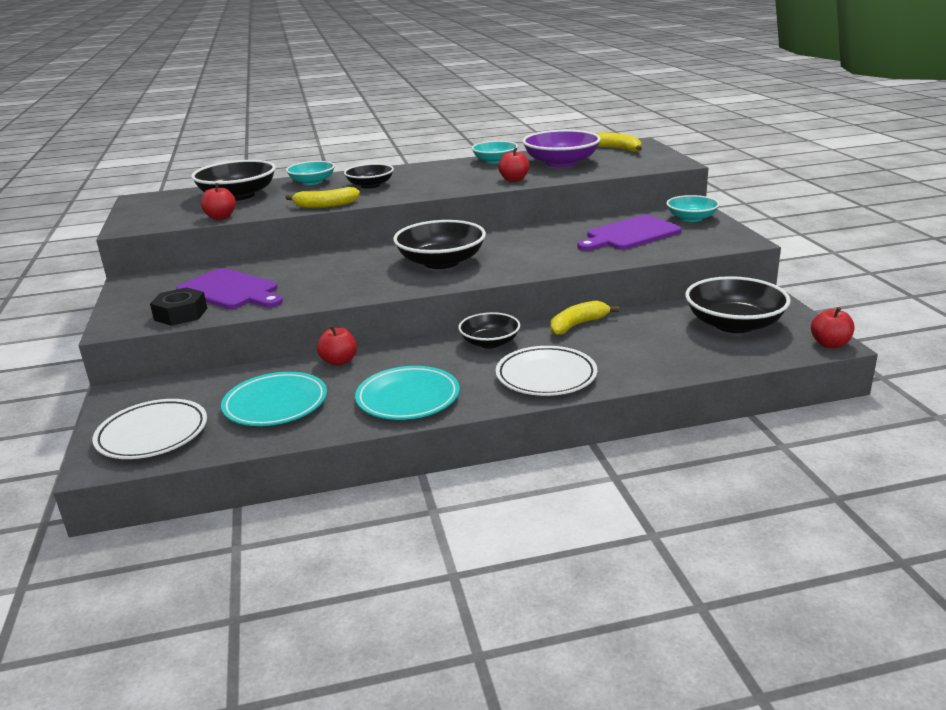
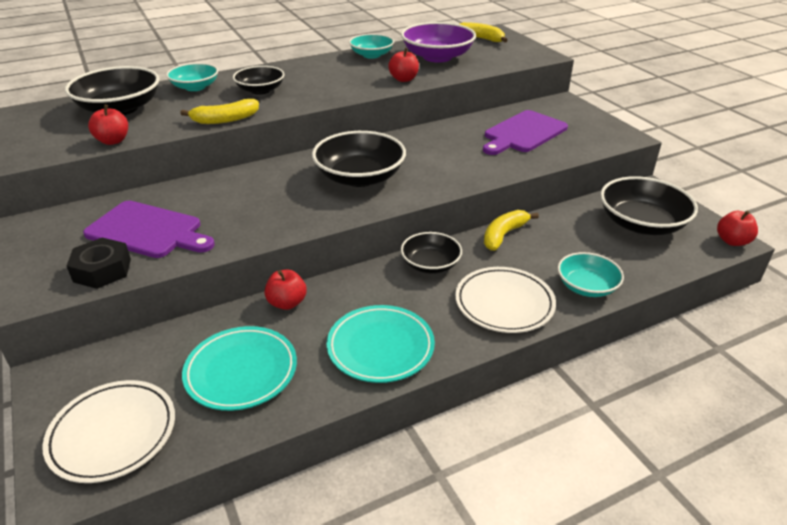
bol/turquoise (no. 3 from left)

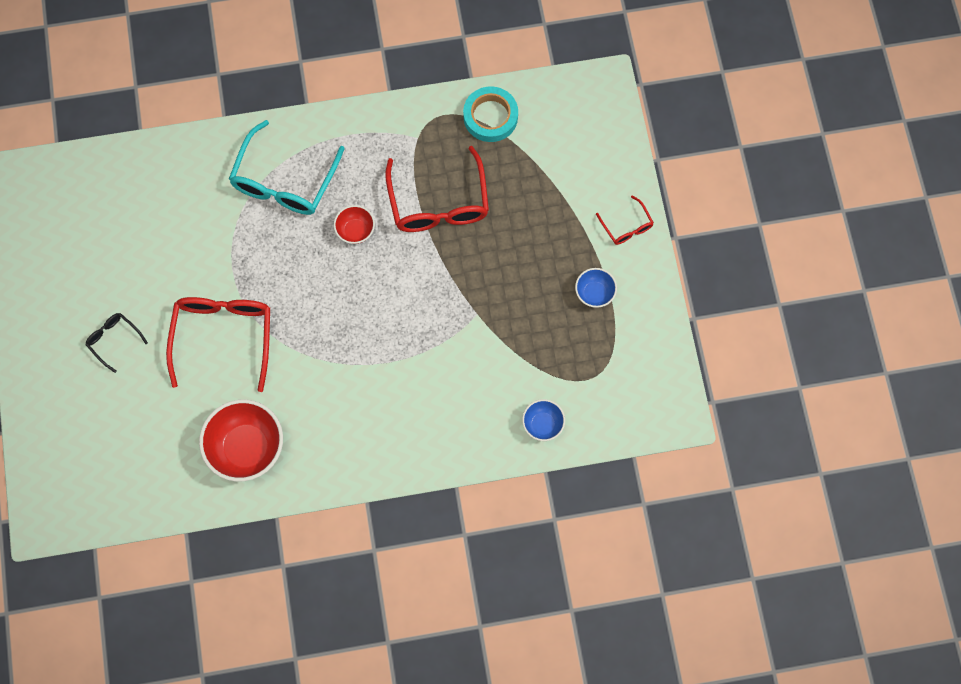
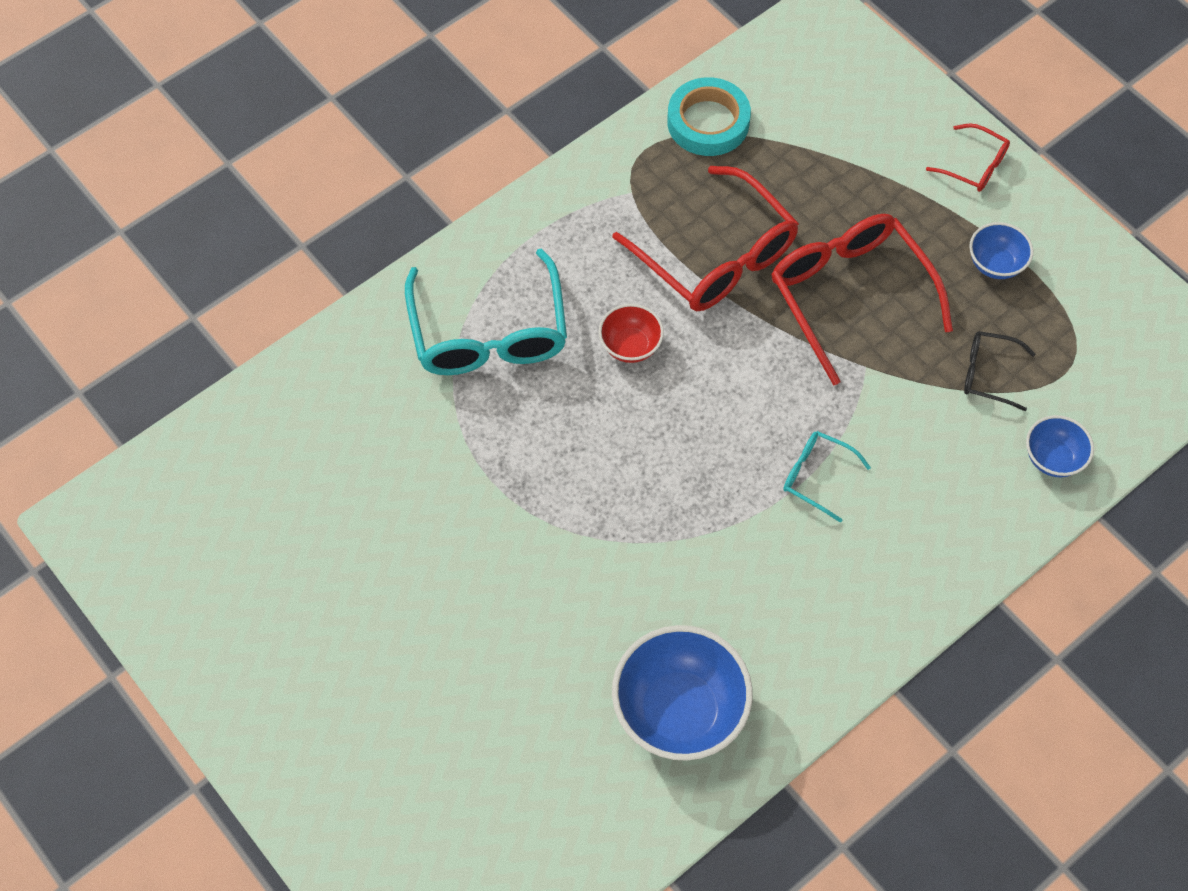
lunettes/turquoise (no. 2 from left)
lunettes/noir
lunettes/rouge (no. 2 from left)
bol/bleu (no. 1 from left)

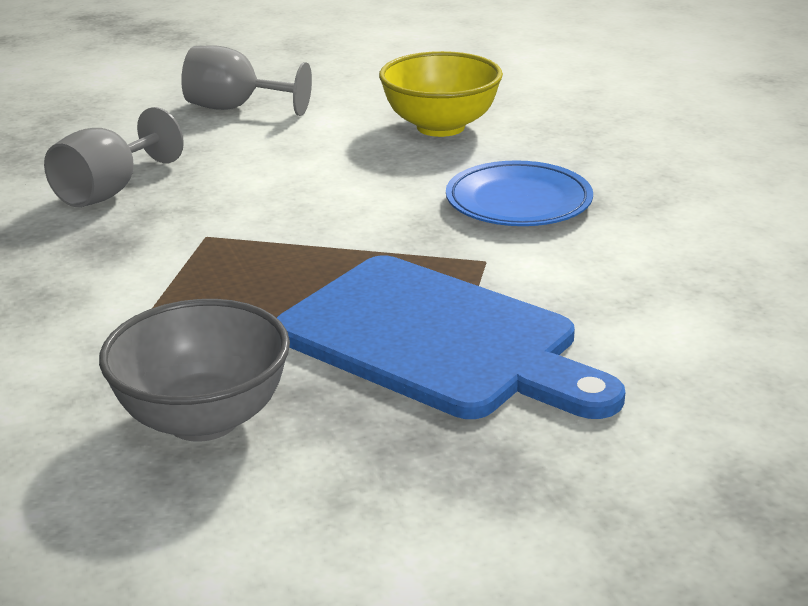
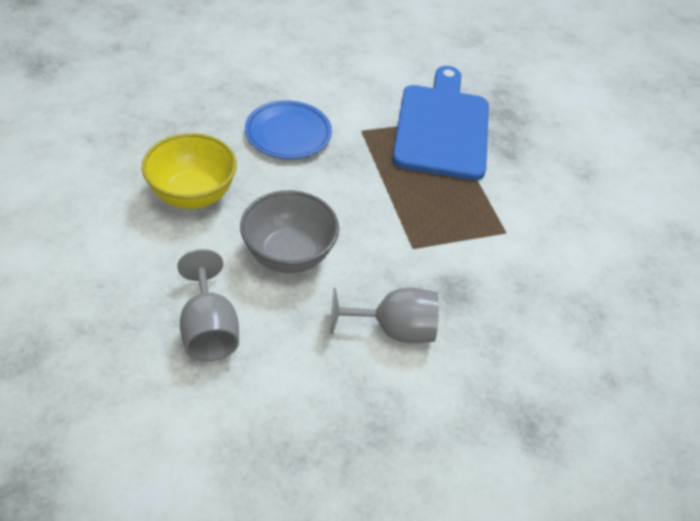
bol/gris

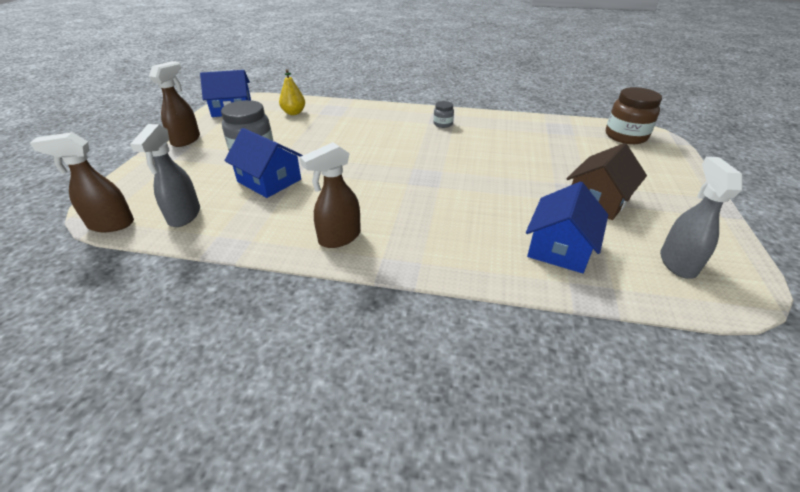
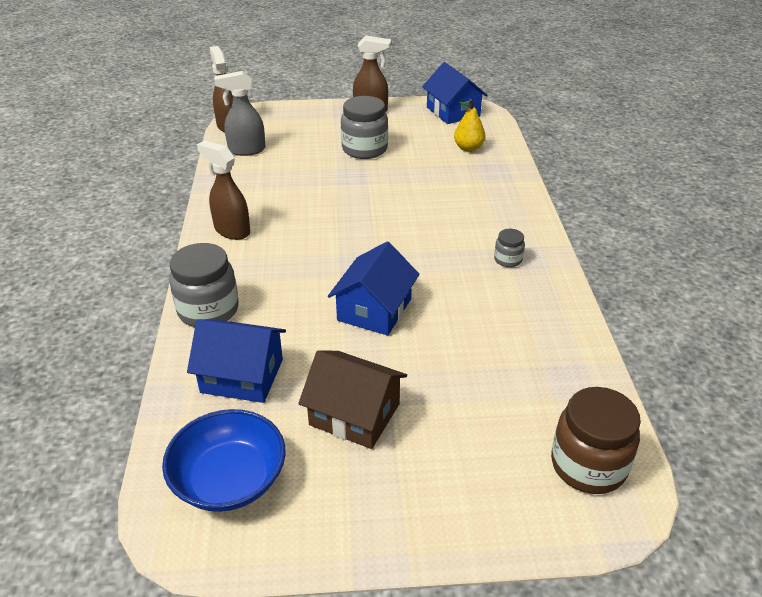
bocal/gris (no. 1 from left)
maison/bleu (no. 2 from left)
bol/bleu

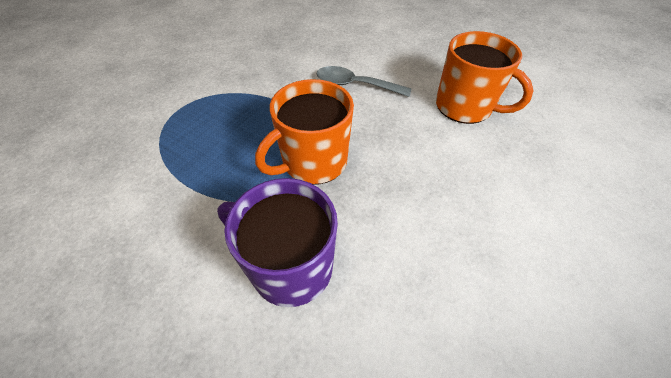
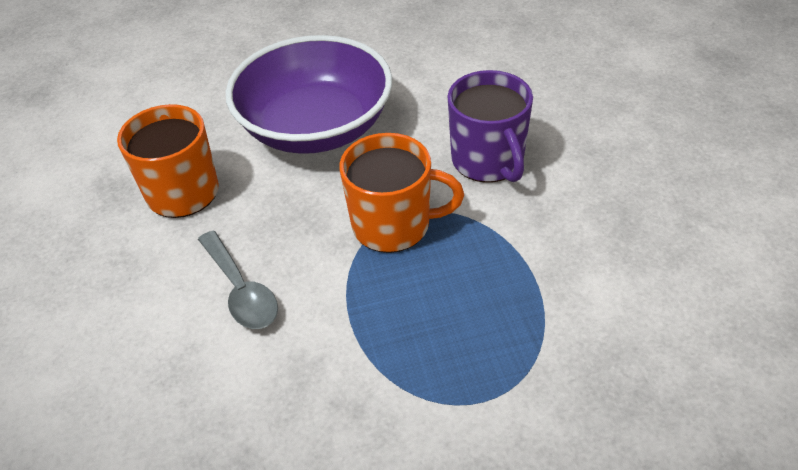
bol/violet

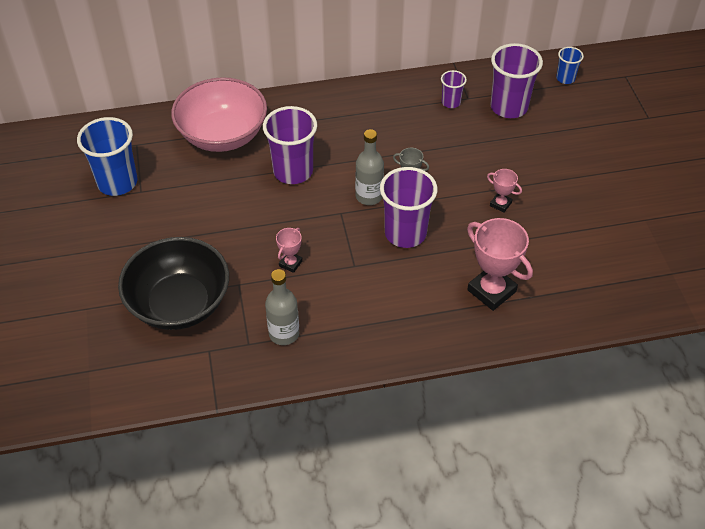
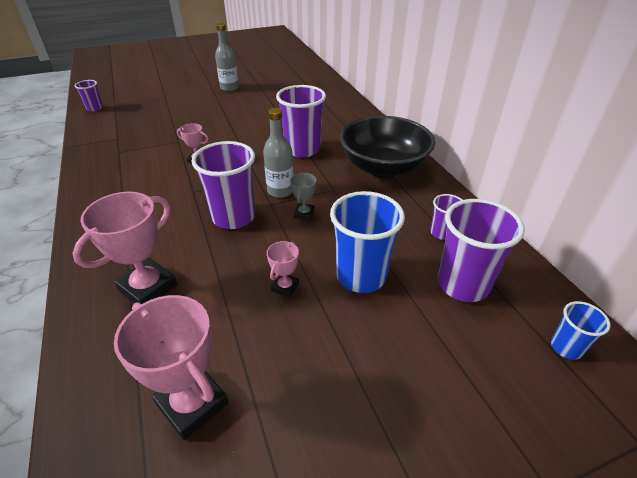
bol/rose
gobelet/violet (no. 1 from left)
trophée/rose (no. 2 from left)
gobelet/bleu (no. 1 from left)
bol/noir
bouteille/gris (no. 1 from left)

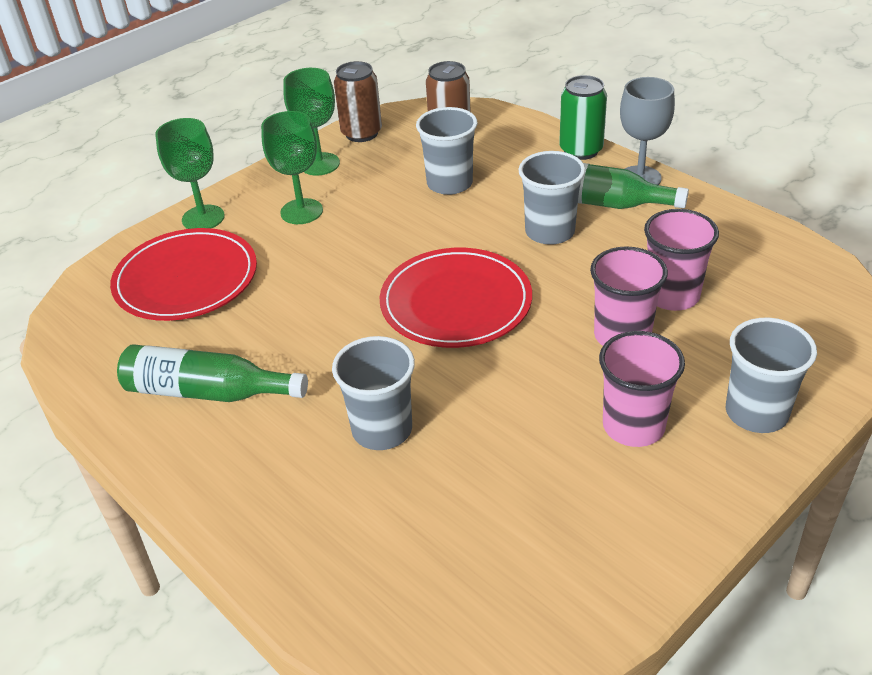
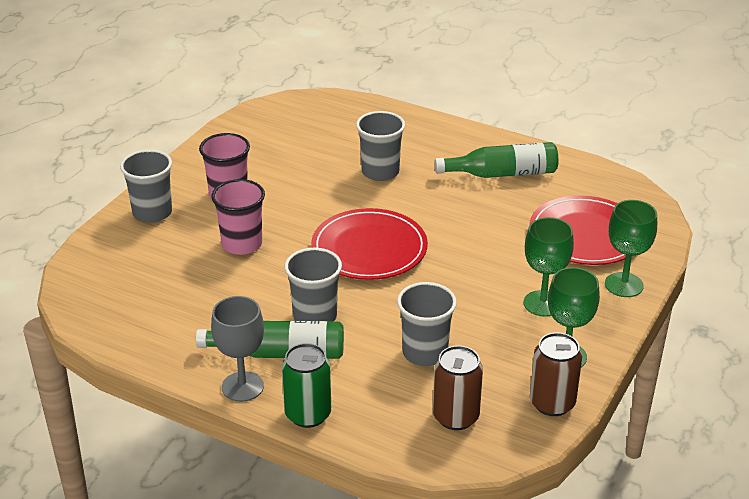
gobelet/rose (no. 3 from left in the first image)

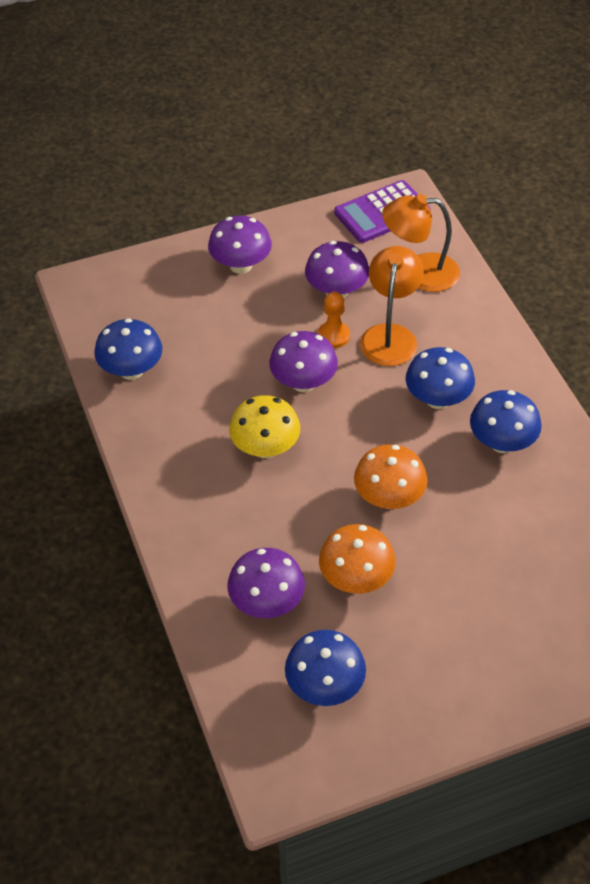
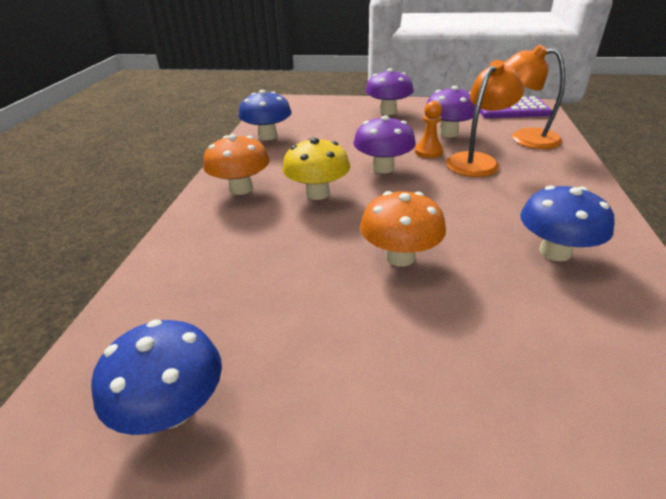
champignon/violet (no. 2 from left in the first image)
champignon/bleu (no. 3 from left in the first image)
champignon/orange (no. 1 from left)

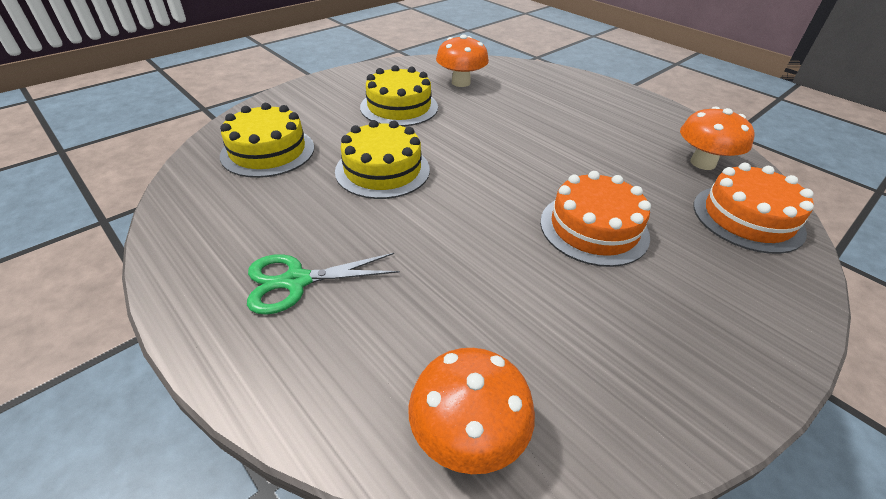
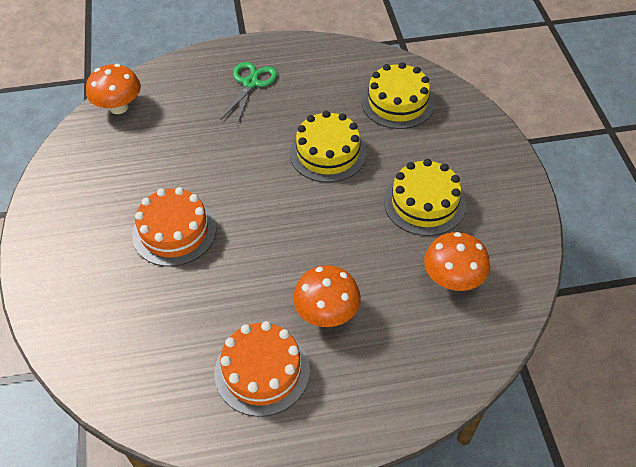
champignon/orange (no. 2 from left)
gâteau/orange (no. 2 from left)

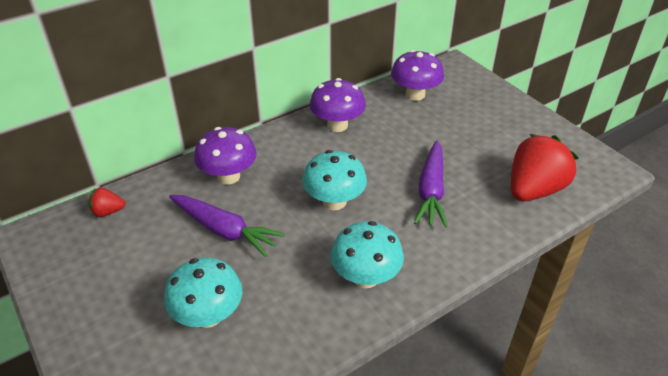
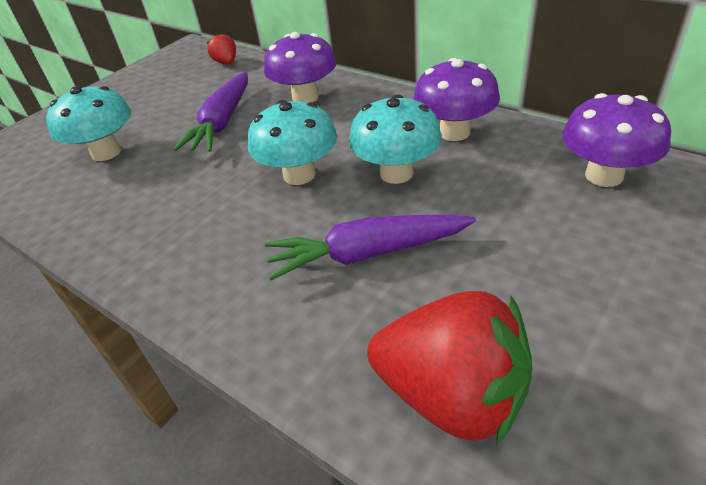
champignon/turquoise (no. 3 from left)

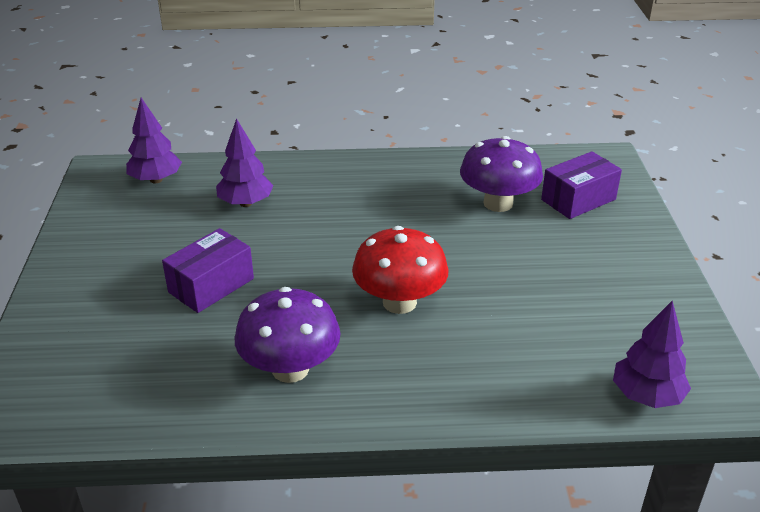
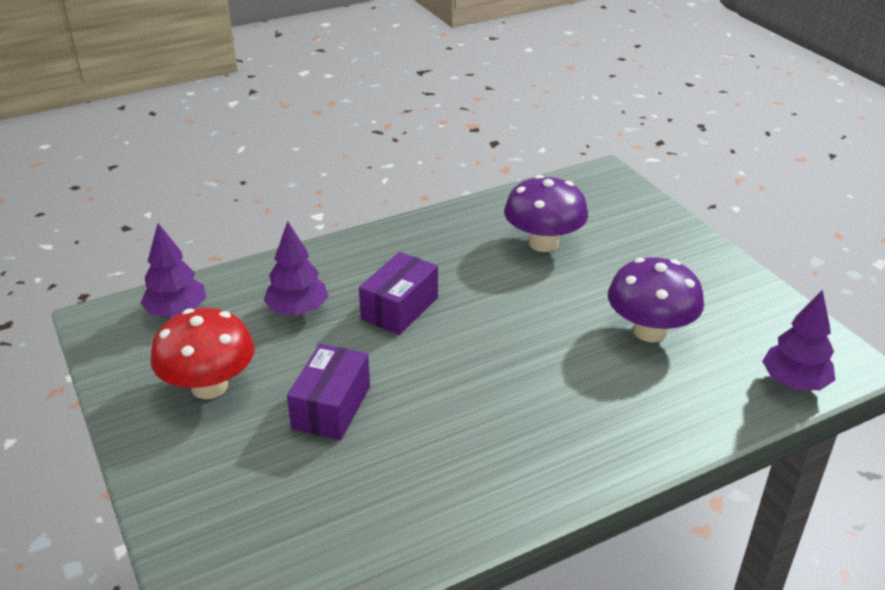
champignon/violet (no. 2 from left)
champignon/rouge
boîte/violet (no. 2 from left)

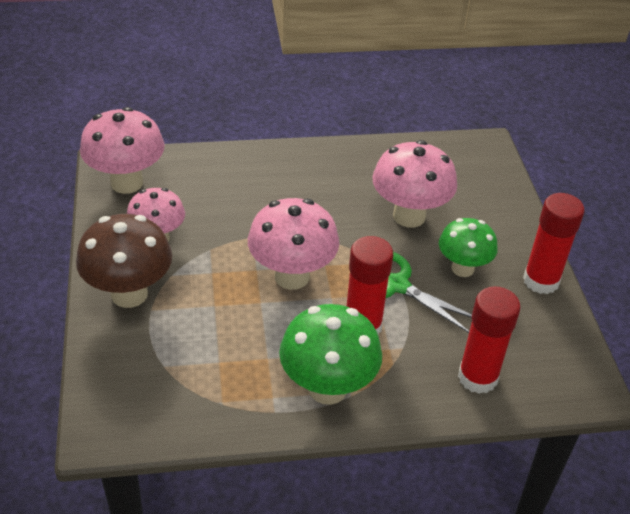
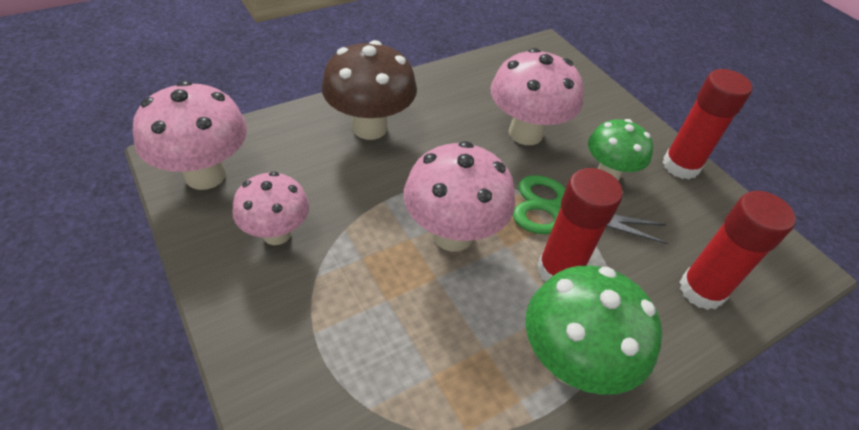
champignon/marron

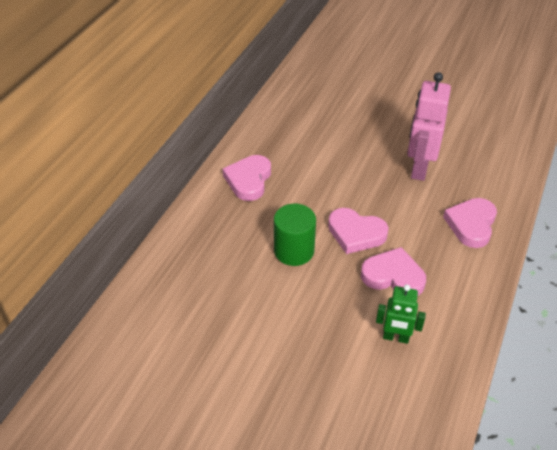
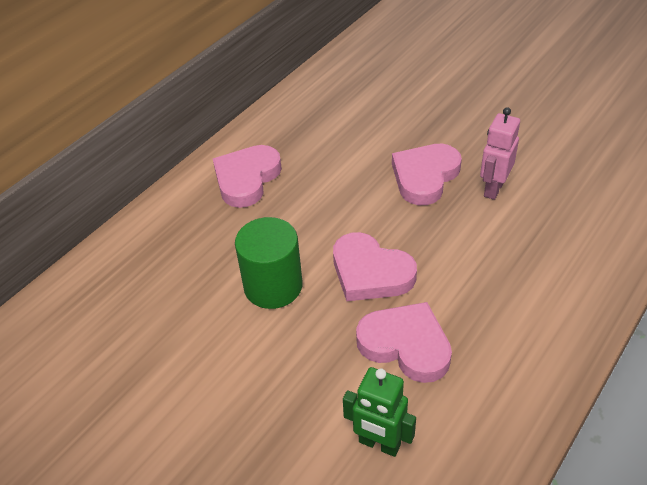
cœur/rose (no. 4 from left)
robot/rose

